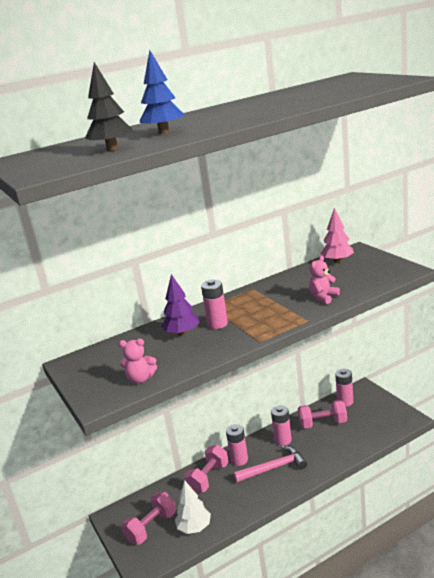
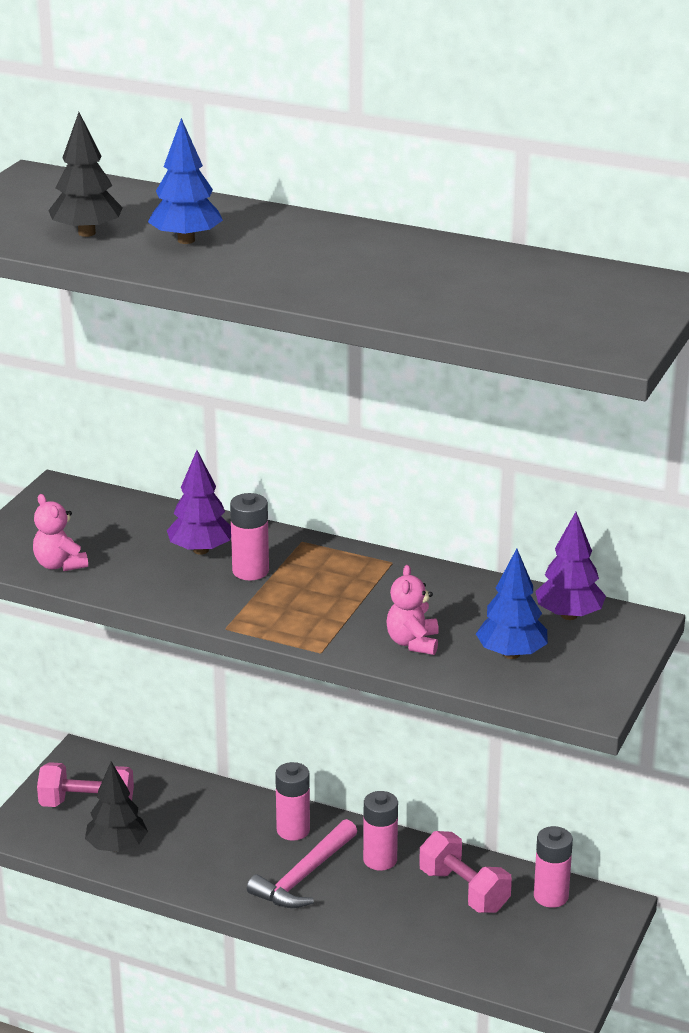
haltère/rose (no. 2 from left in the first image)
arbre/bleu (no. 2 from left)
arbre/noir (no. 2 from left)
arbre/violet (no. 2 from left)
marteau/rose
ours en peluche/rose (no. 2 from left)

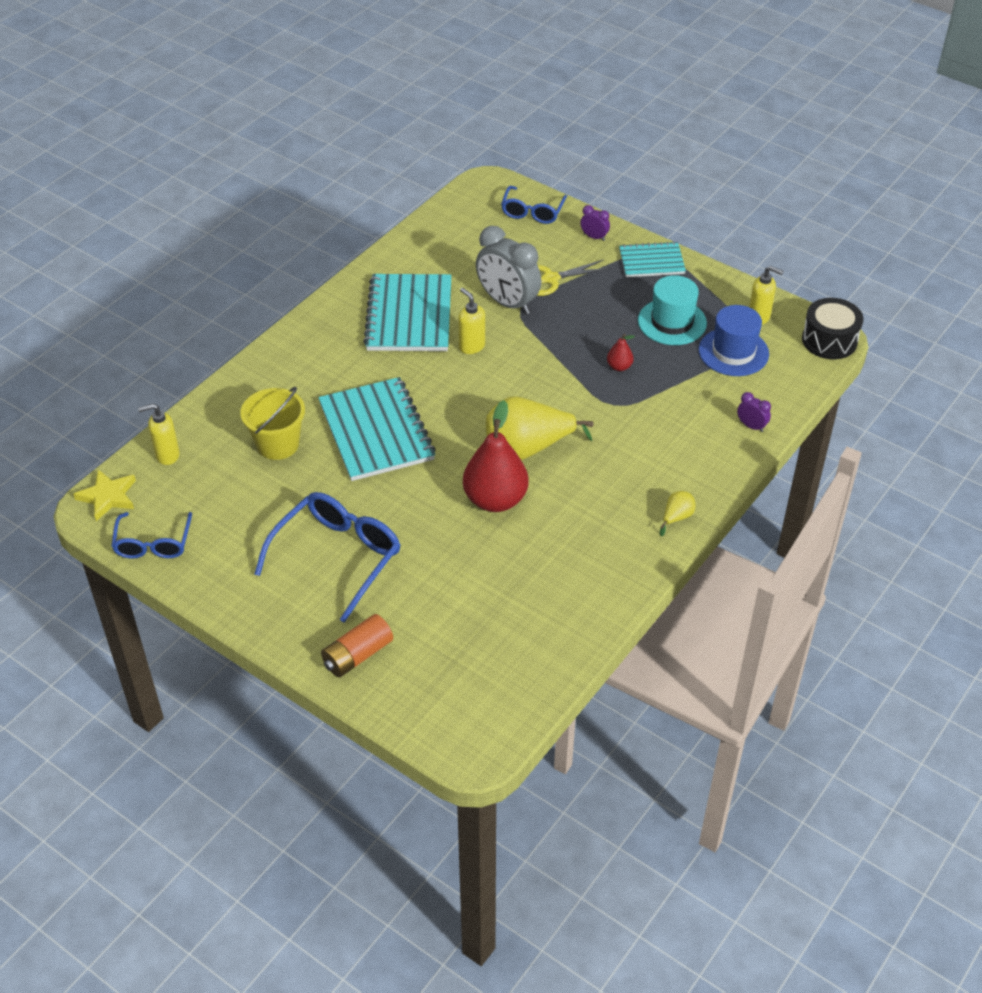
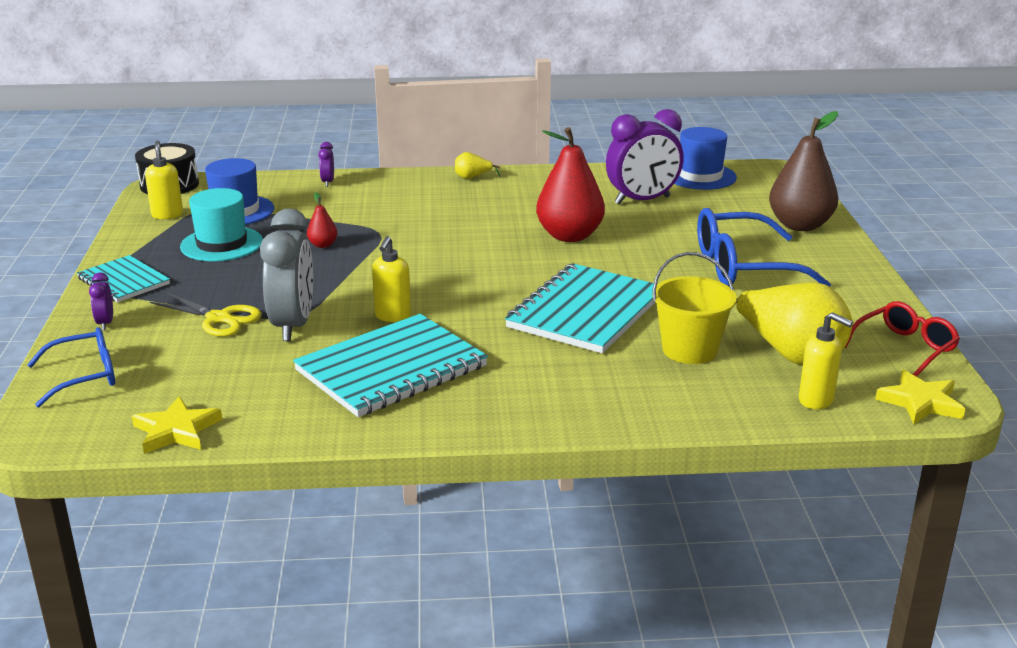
étoile/jaune (no. 1 from left)
réveil/violet (no. 3 from left)
chapeau/bleu (no. 2 from left)
poire/jaune (no. 2 from left)
poire/marron
lunettes/rouge

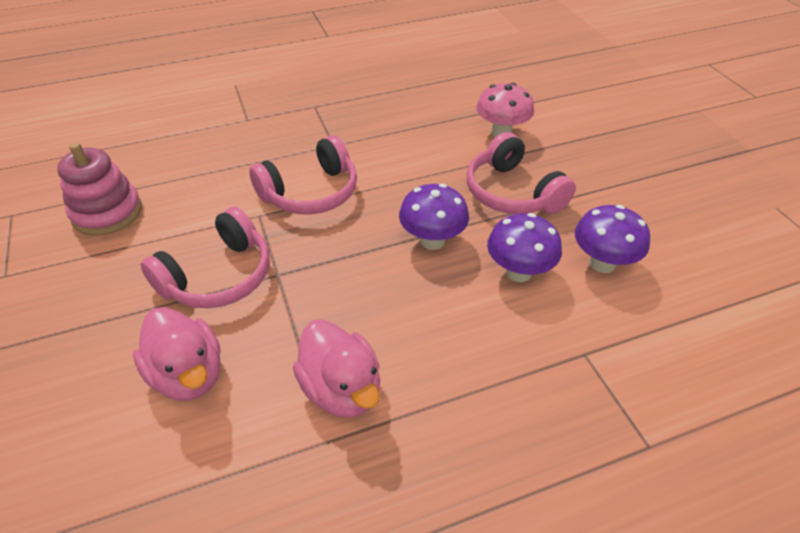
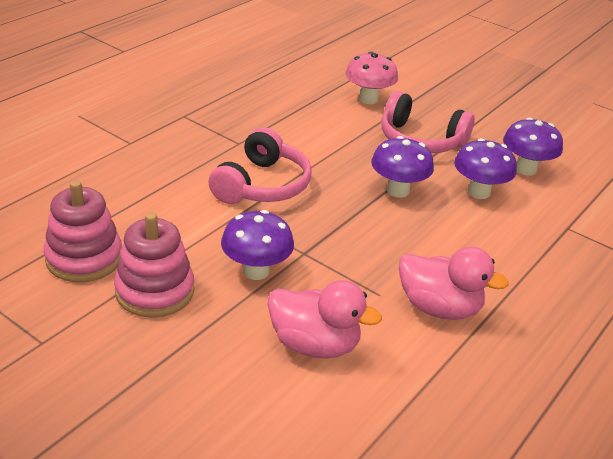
jouet à empiler/rose (no. 2 from left)
champignon/violet (no. 1 from left)

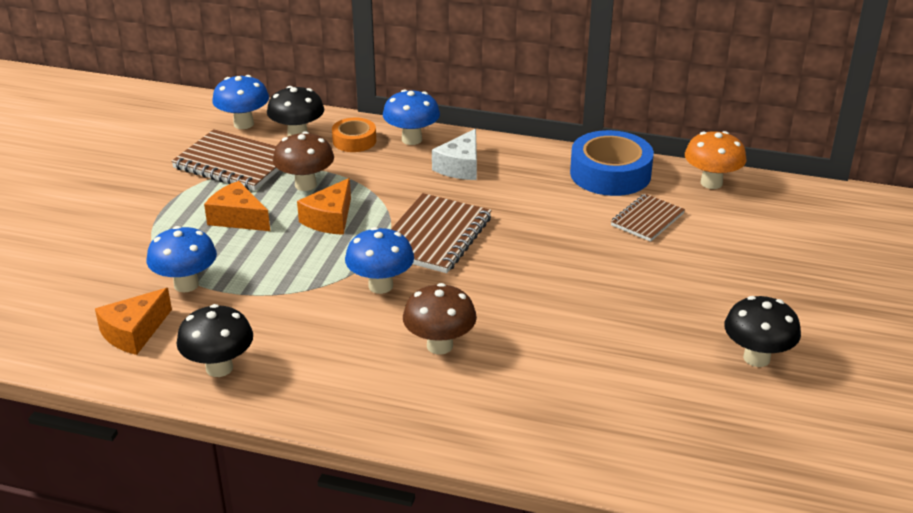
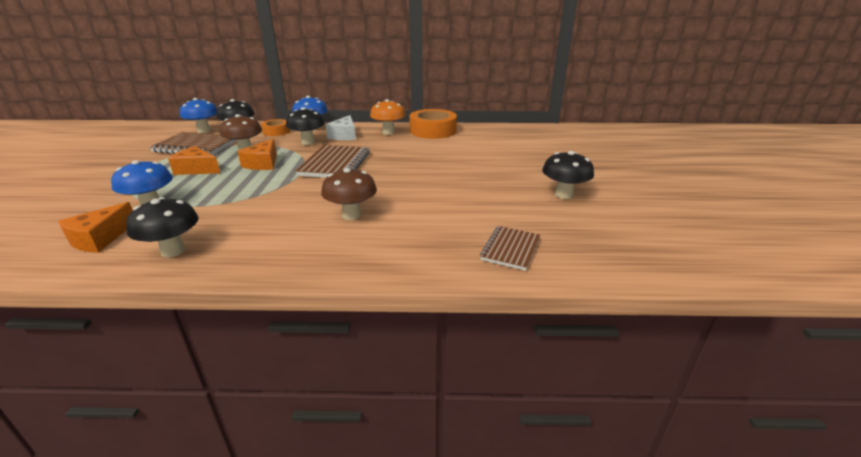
champignon/bleu (no. 3 from left in the first image)
champignon/noir (no. 3 from left)
carnet/marron (no. 3 from left)
champignon/orange
ruban adhésif/orange (no. 2 from left)

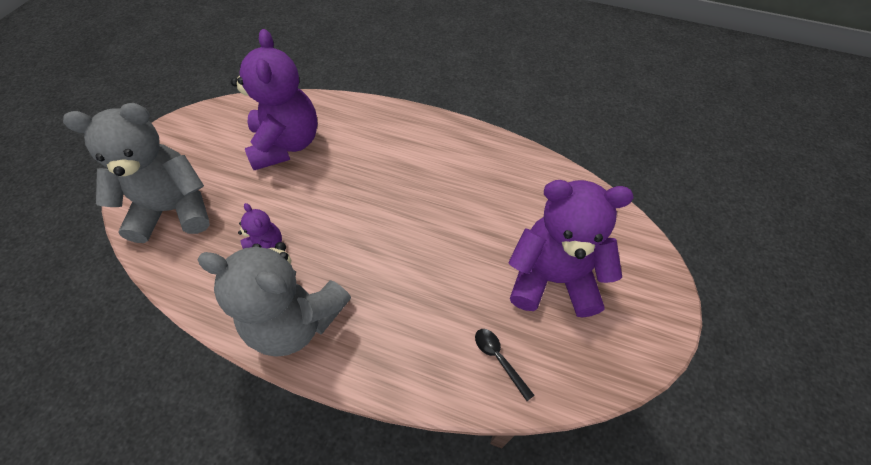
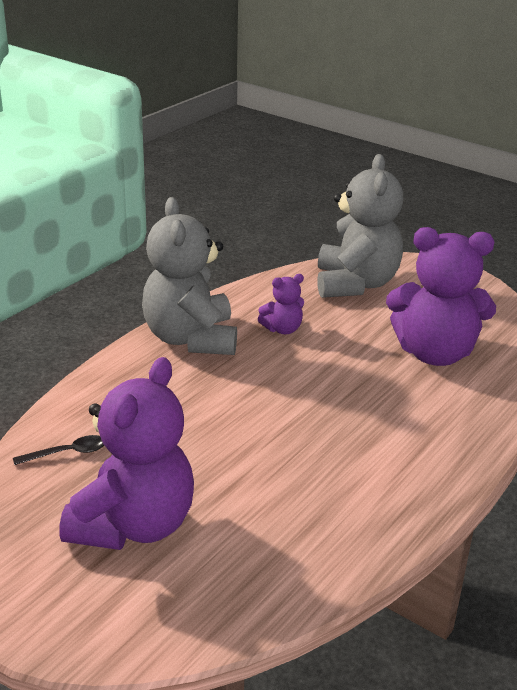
ours en peluche/gris (no. 1 from left)

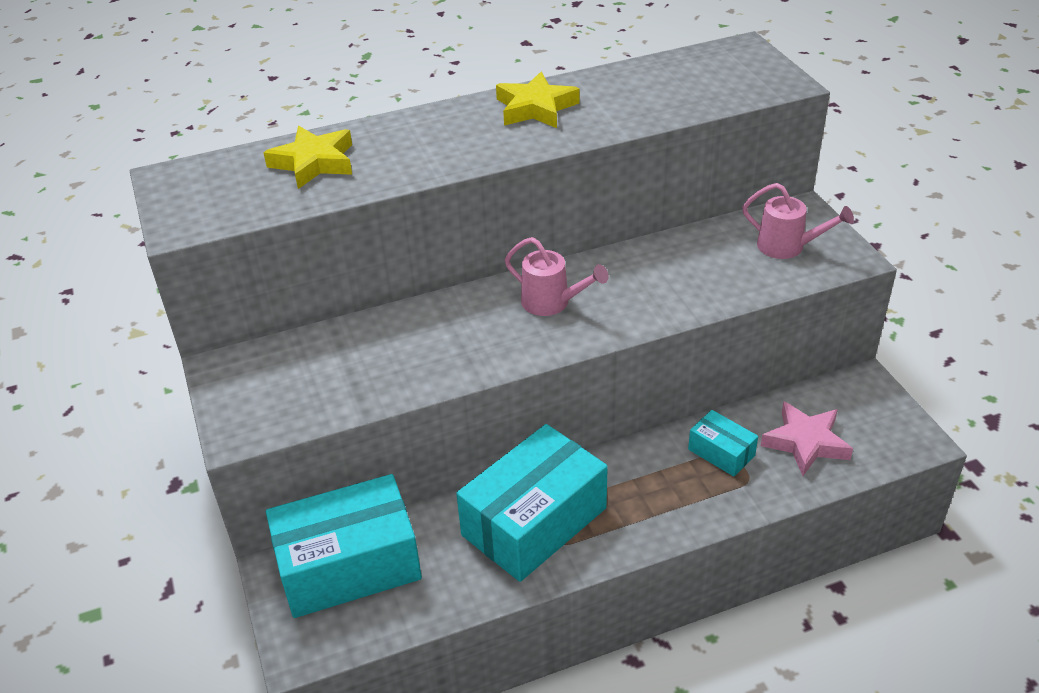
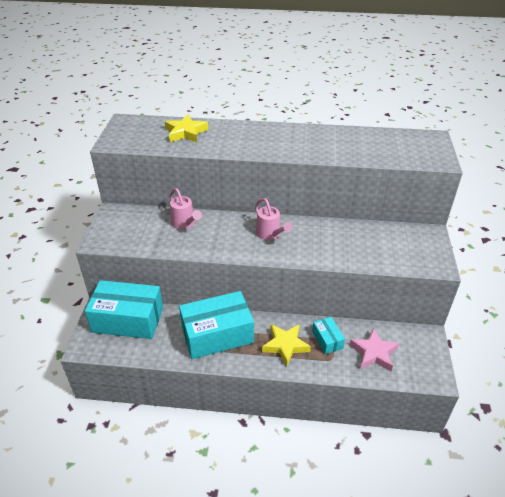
étoile/jaune (no. 2 from left)
arrosoir/rose (no. 1 from left)

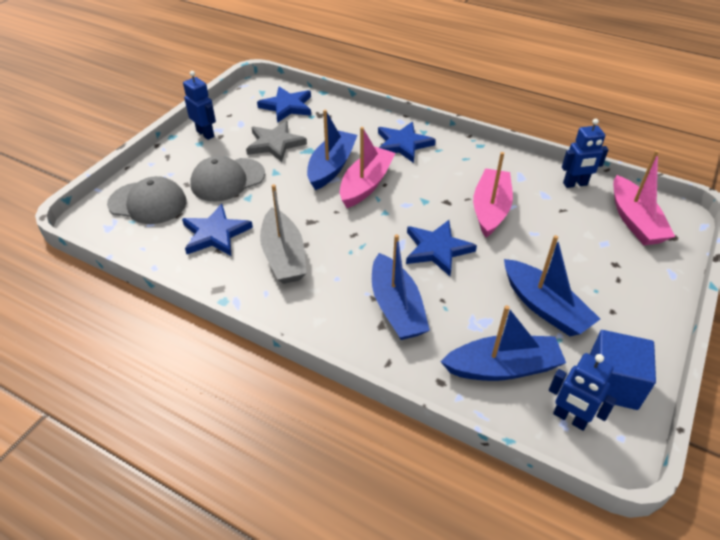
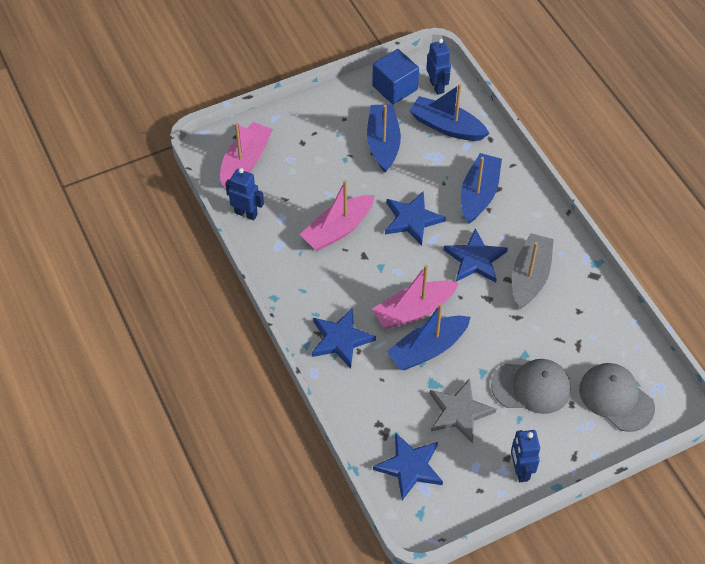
étoile/bleu (no. 4 from left)

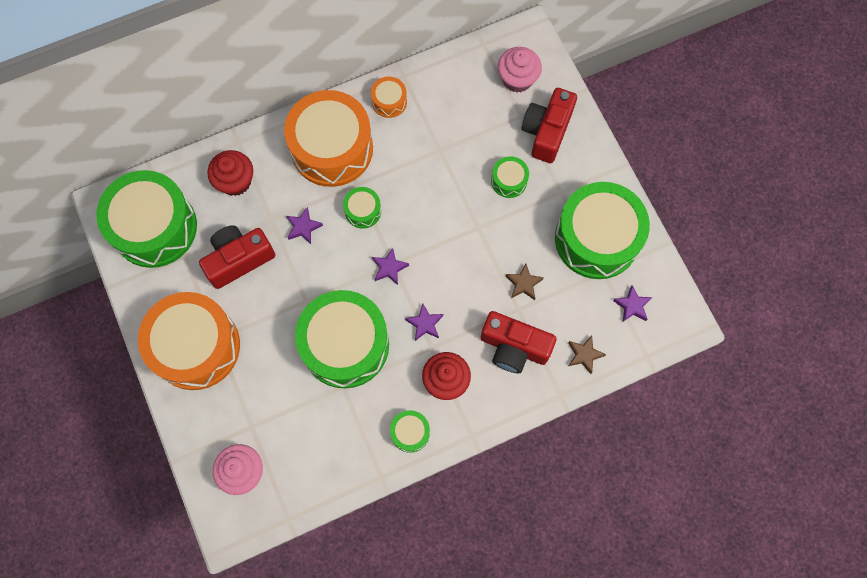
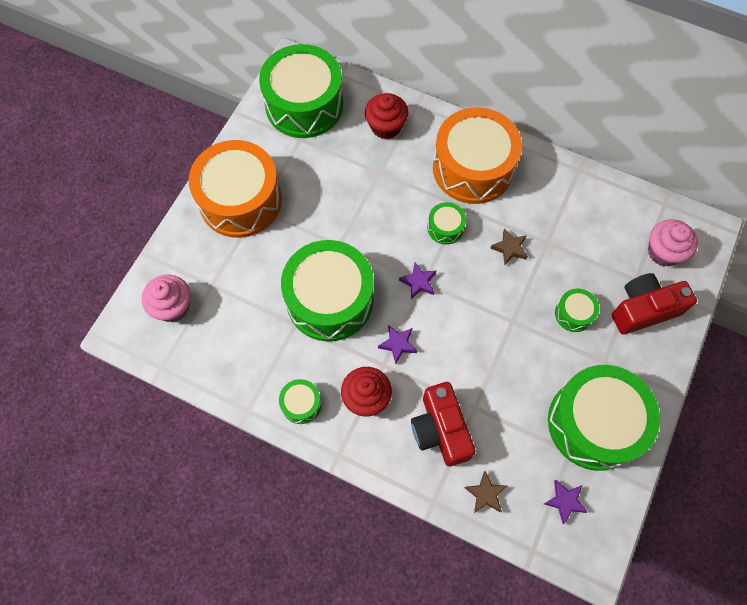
appareil photo/rouge (no. 1 from left in the first image)
étoile/violet (no. 1 from left in the first image)
tambour/orange (no. 3 from left in the first image)
étoile/marron (no. 2 from left)

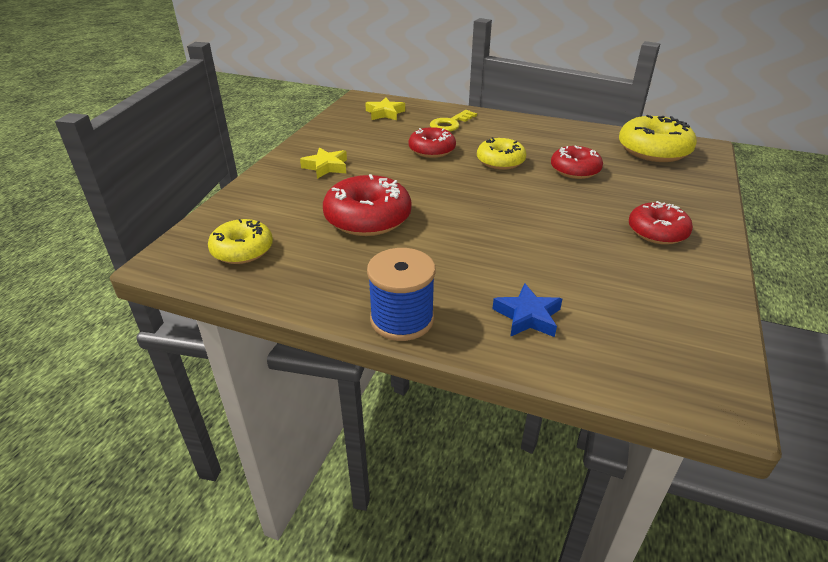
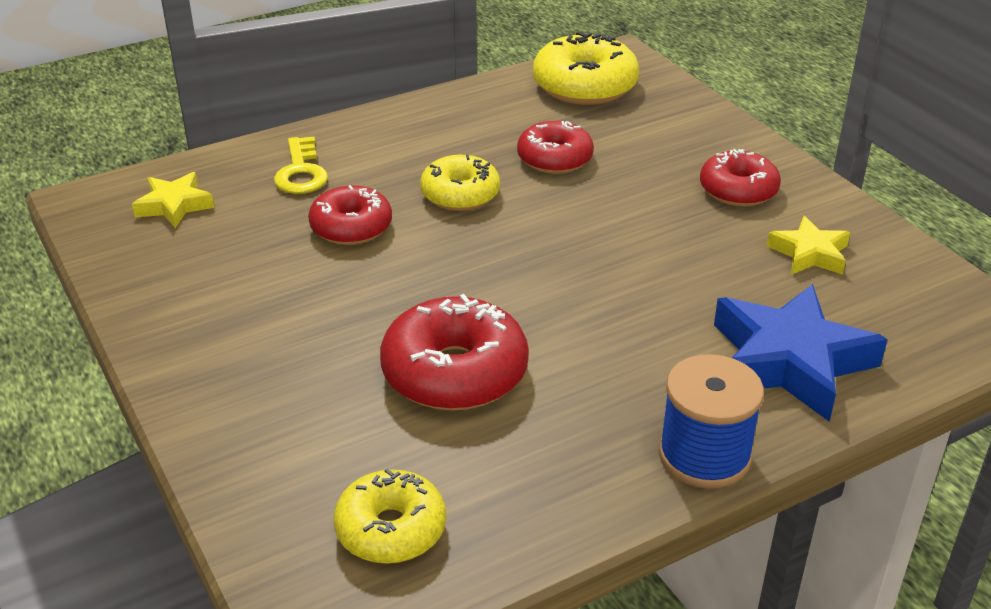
étoile/jaune (no. 2 from left)
étoile/bleu

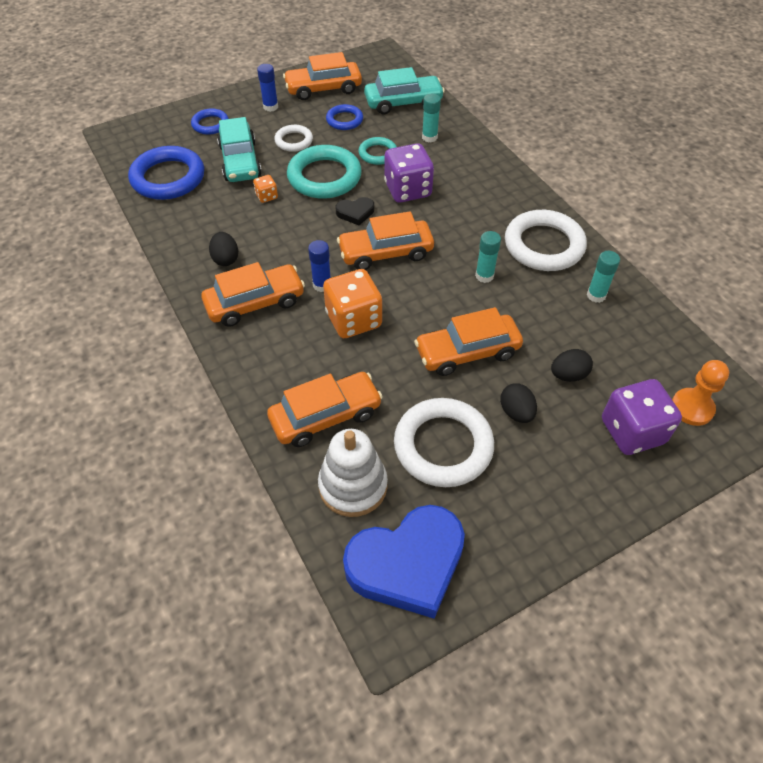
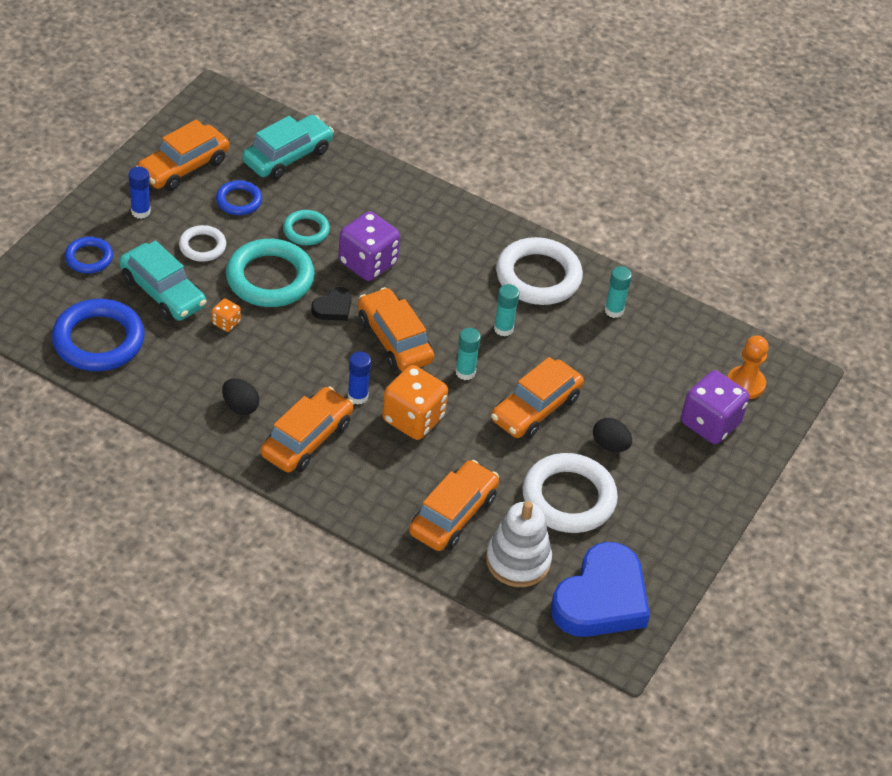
œuf/noir (no. 3 from left in the first image)
bâton de colle/turquoise (no. 1 from left)
voiture/orange (no. 3 from left)

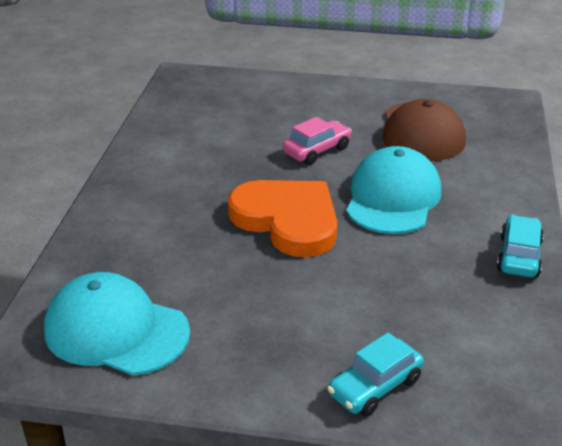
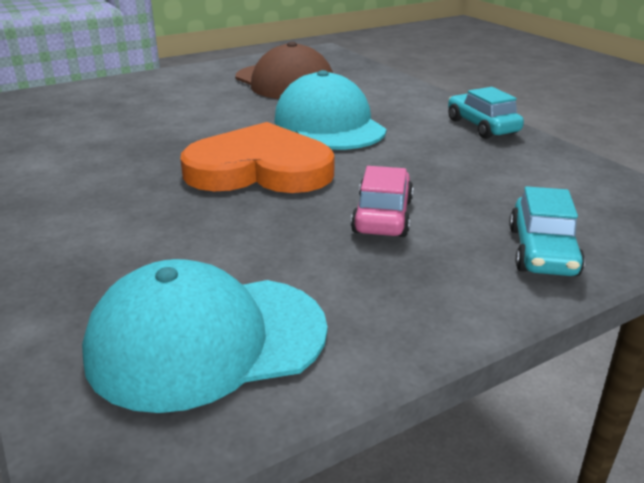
voiture/rose

